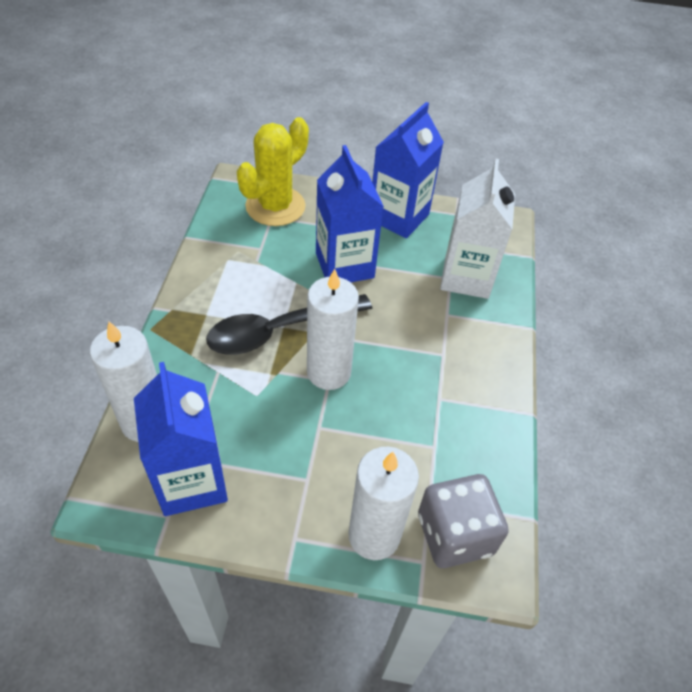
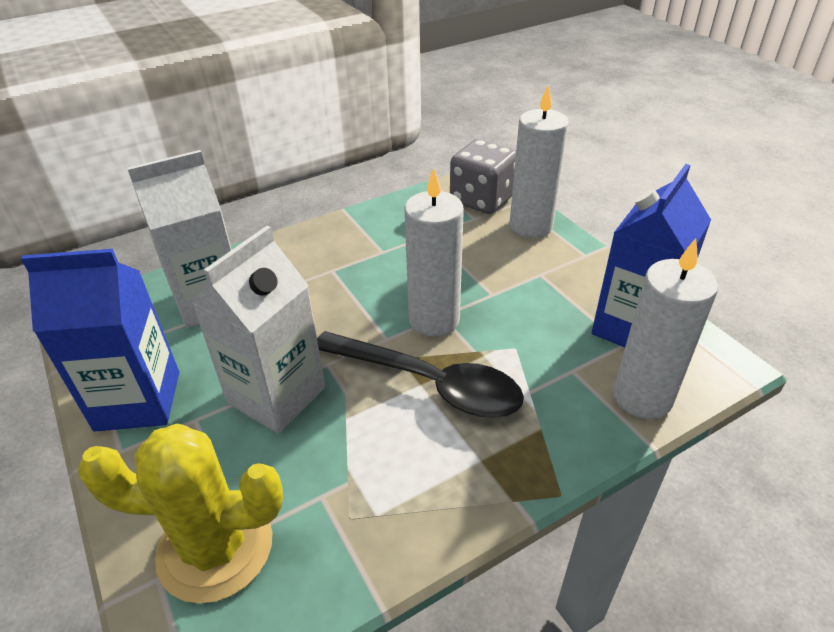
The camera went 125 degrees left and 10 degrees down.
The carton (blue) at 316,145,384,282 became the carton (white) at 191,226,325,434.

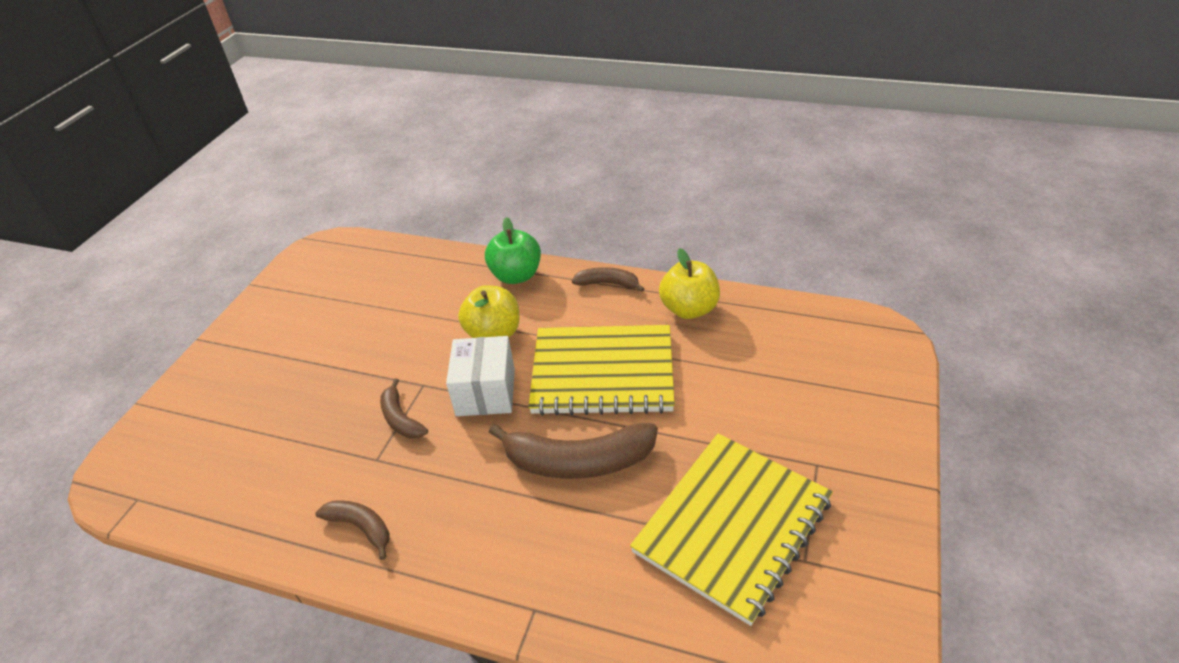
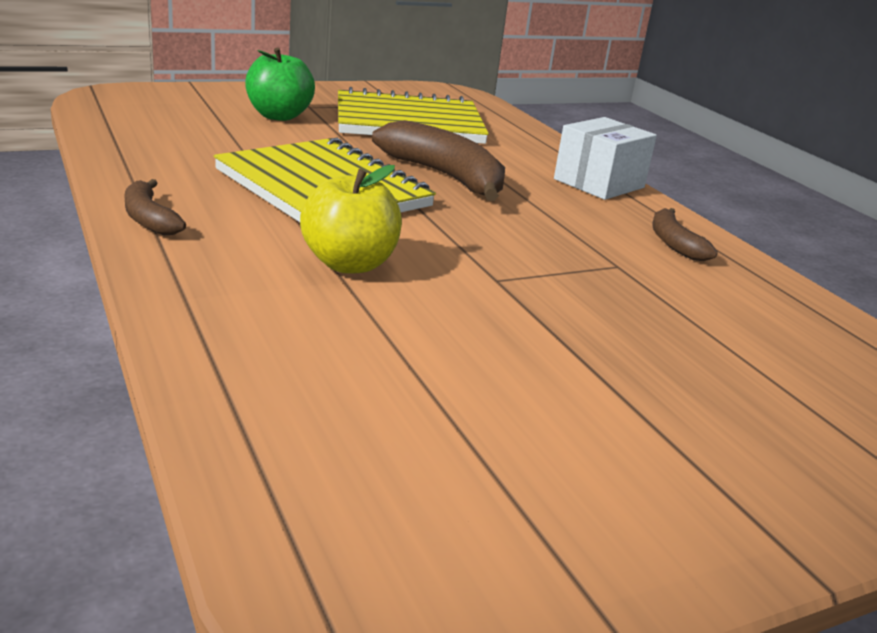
The camera went 140 degrees left and 15 degrees down.
The apple (green) moved from 485,217,541,284 to 245,48,315,121.
The box (white) moved from 446,336,515,416 to 554,117,657,200.
The banana (brown) at 380,379,428,439 disappeared.
The apple (yellow) at 659,248,720,319 disappeared.

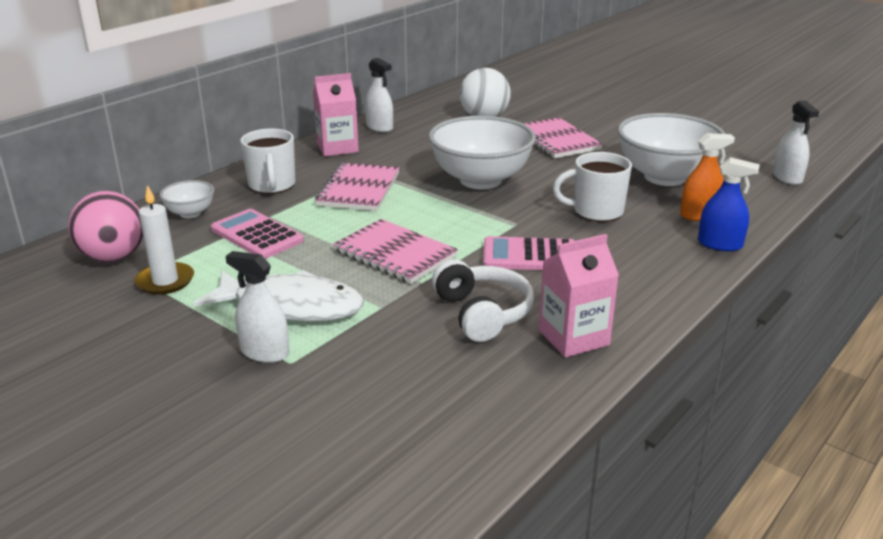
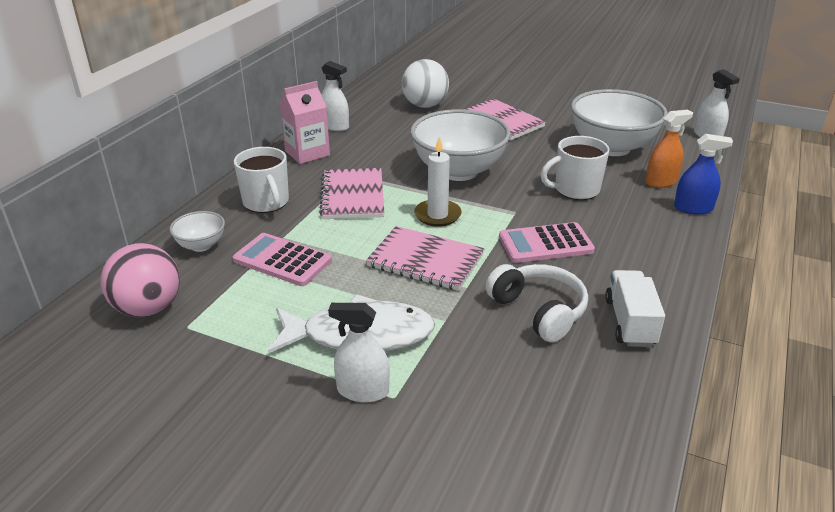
The camera went 15 degrees left and 5 degrees up.
The candle (white) moved from 135,185,194,295 to 414,137,462,227.
The carton (pink) at 539,234,619,357 was replaced by the truck (white) at 605,270,665,347.

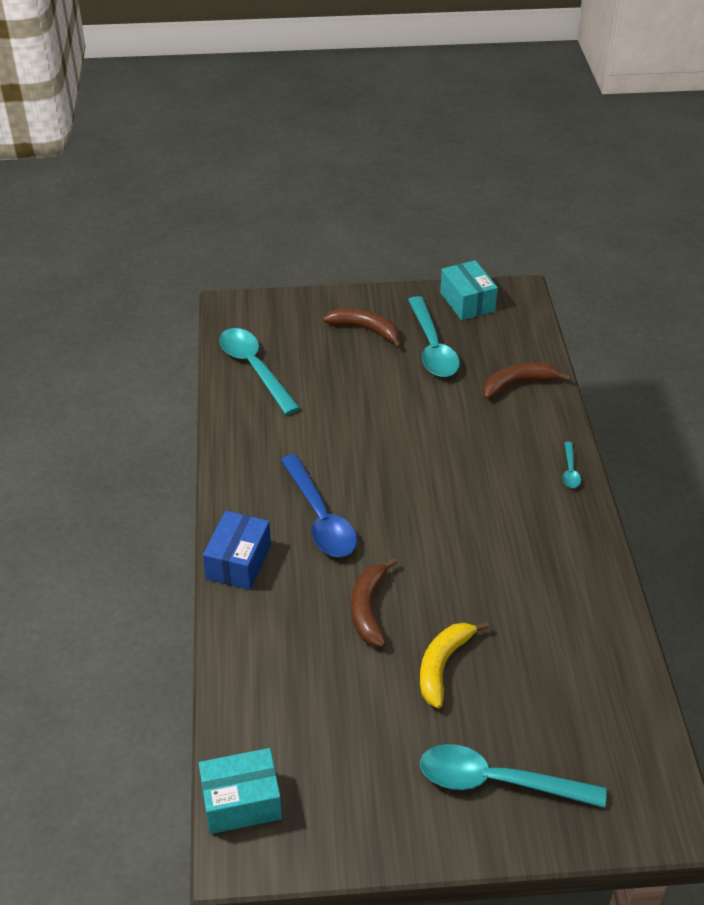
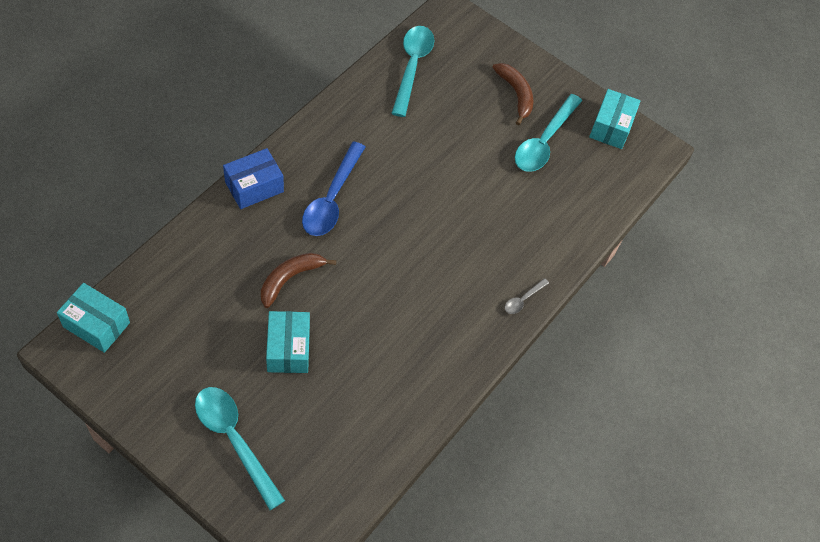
The camera went 35 degrees right and 15 degrees up.
The banana (yellow) at 420,622,489,708 was replaced by the box (turquoise) at 266,311,310,373.
The spoon (turquoise) at 562,442,581,488 became the spoon (grey) at 505,278,549,314.
The banana (brown) at 483,363,571,399 disappeared.

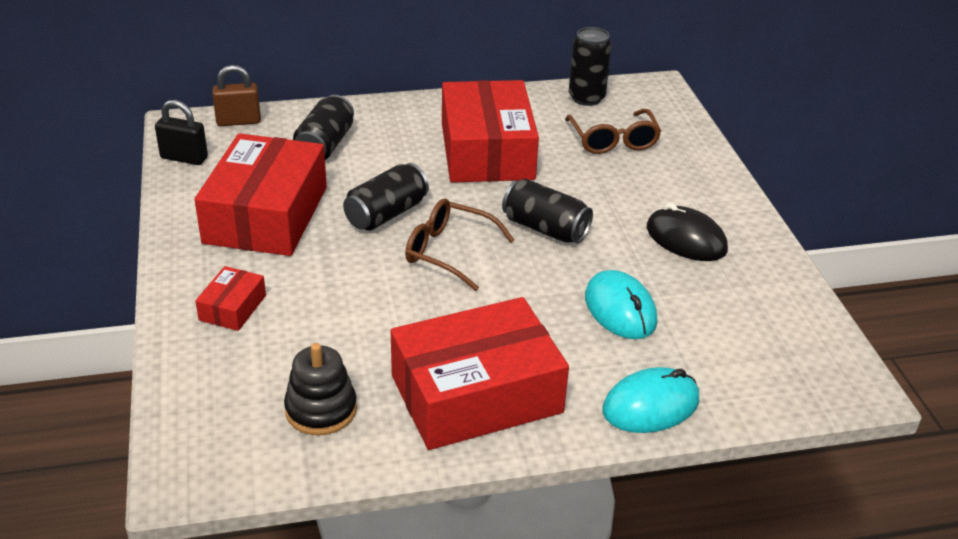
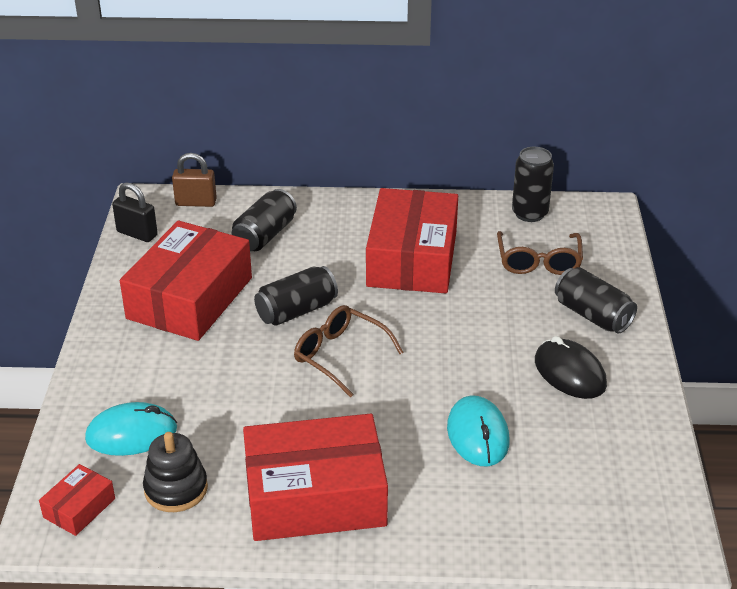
The camera went 15 degrees right and 0 degrees up.
The box (red) moved from 195,266,266,331 to 39,464,115,536.
The mouse (turquoise) moved from 602,367,699,433 to 85,402,177,456.
The can (black) moved from 502,179,593,244 to 555,267,637,334.

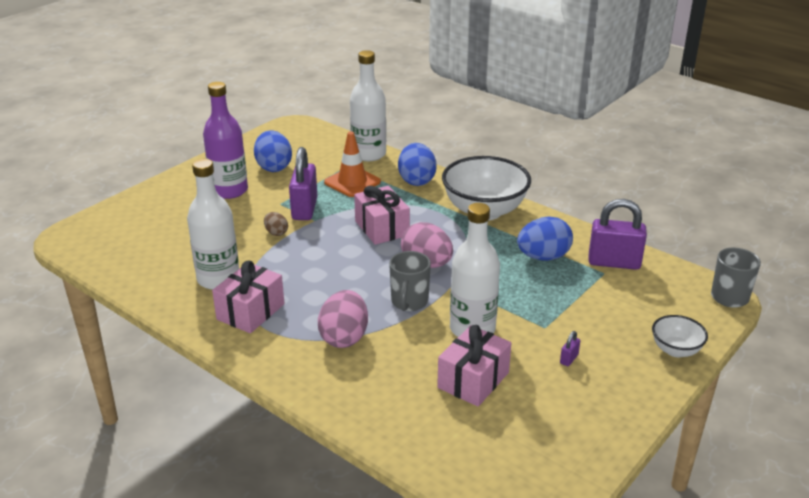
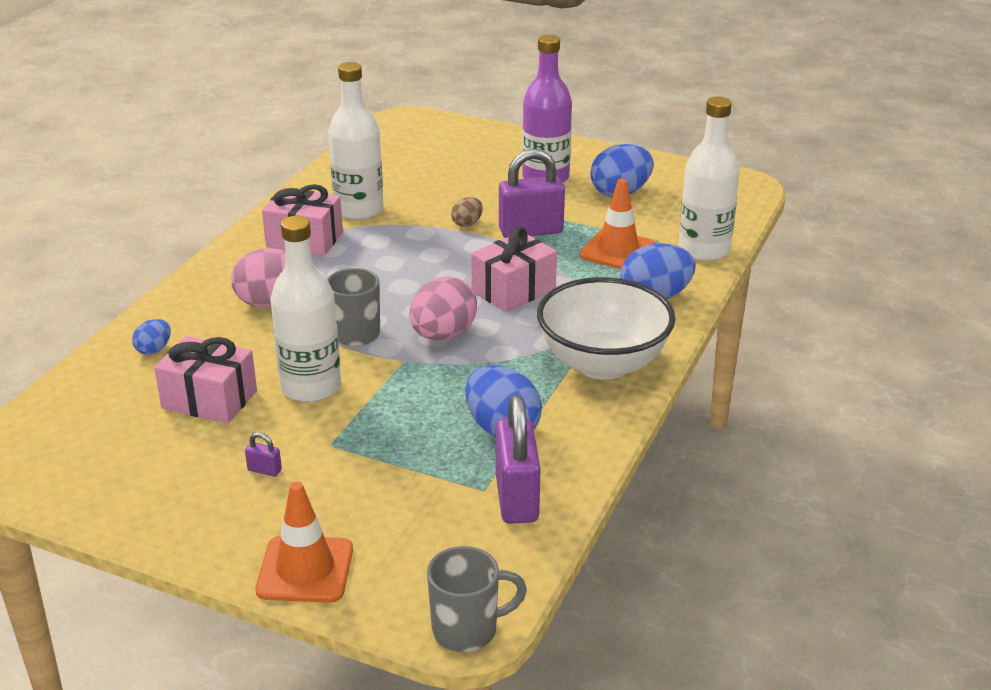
The camera went 75 degrees right and 0 degrees up.
The egg (blue) at 132,319,171,355 appeared.
The bowl (white) at 652,315,708,357 was replaced by the traffic cone (orange) at 255,481,353,603.

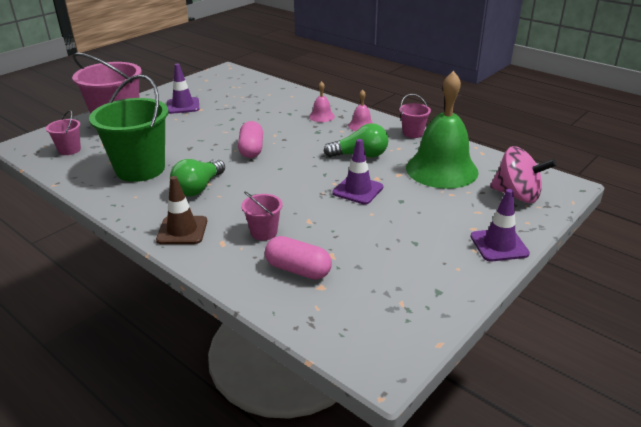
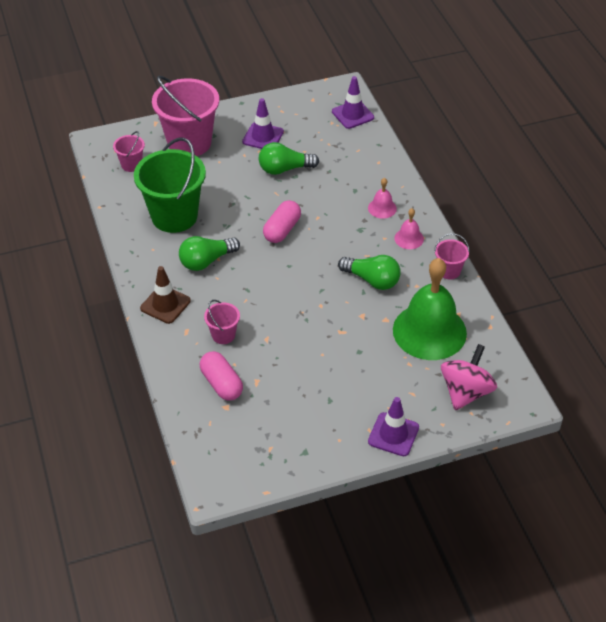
The camera went 30 degrees right and 15 degrees up.
The light bulb (green) at 259,142,319,175 appeared.
The traffic cone (purple) moved from 333,139,383,204 to 332,76,374,129.
The spinning top (pink) at 490,146,557,203 turned 120 degrees counterclockwise.

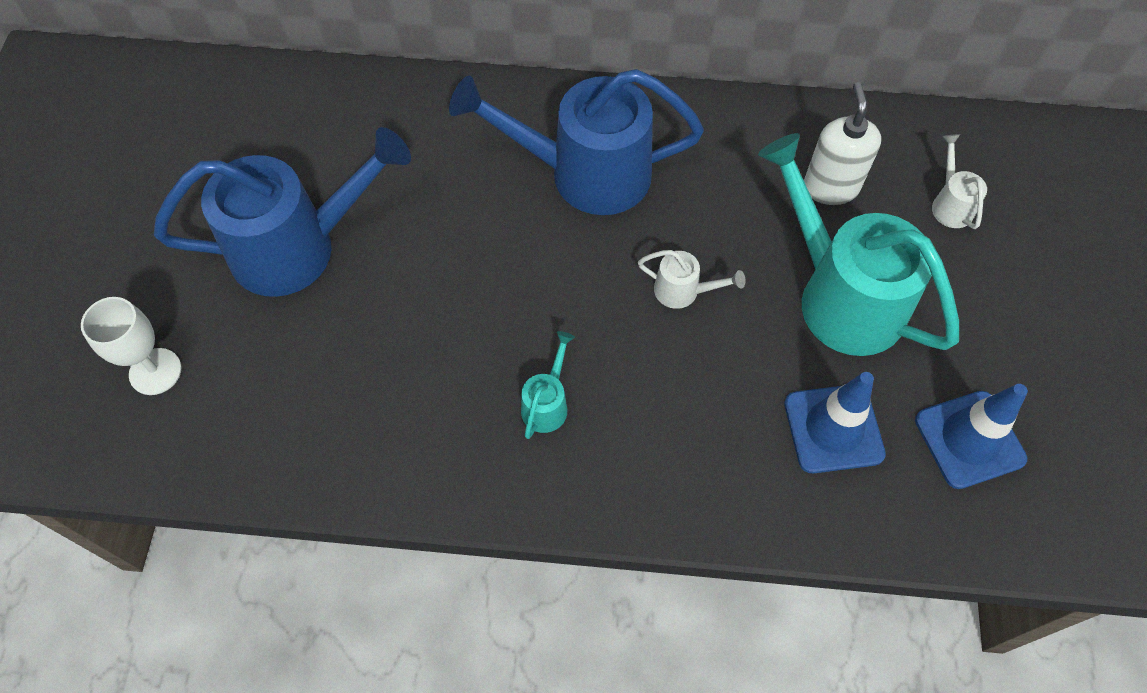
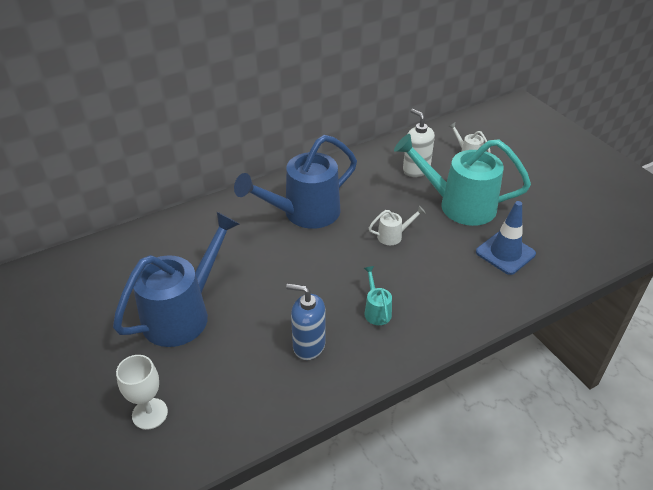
The camera went 35 degrees left and 20 degrees down.
The soap dispenser (blue) at 286,284,325,360 appeared.
The traffic cone (blue) at 915,384,1028,489 disappeared.

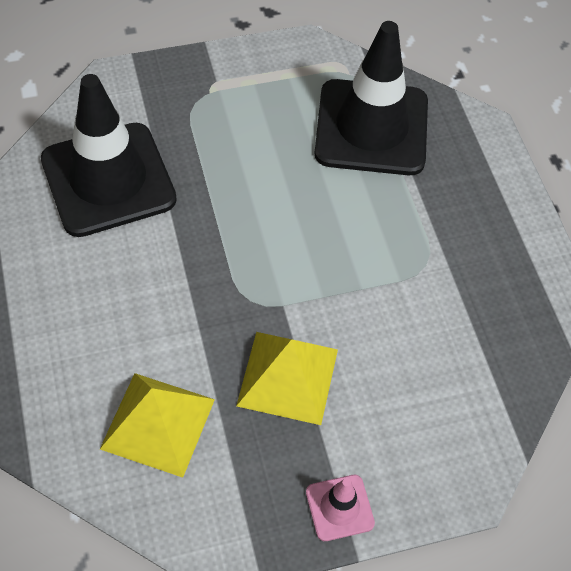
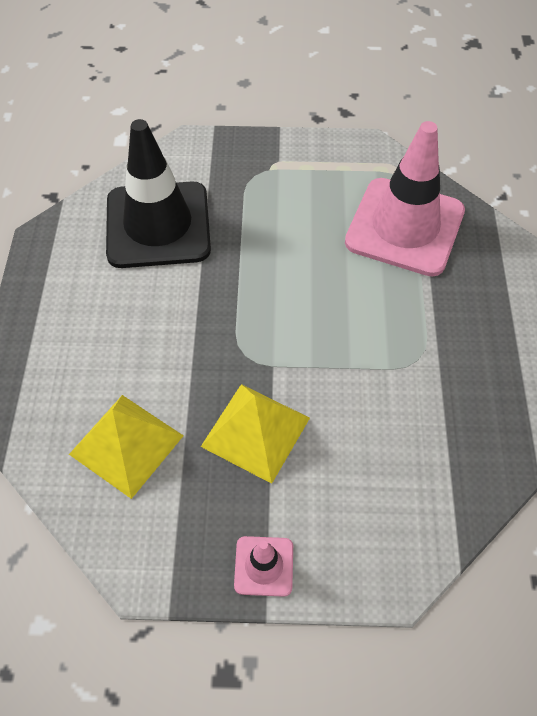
The camera went 20 degrees right and 0 degrees up.
The traffic cone (black) at 315,21,428,175 became the traffic cone (pink) at 345,121,465,276.

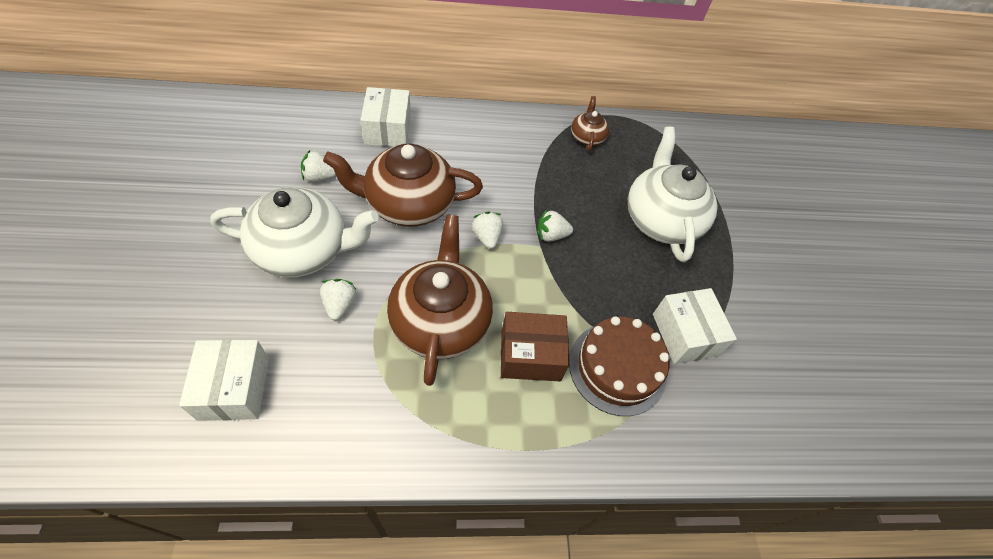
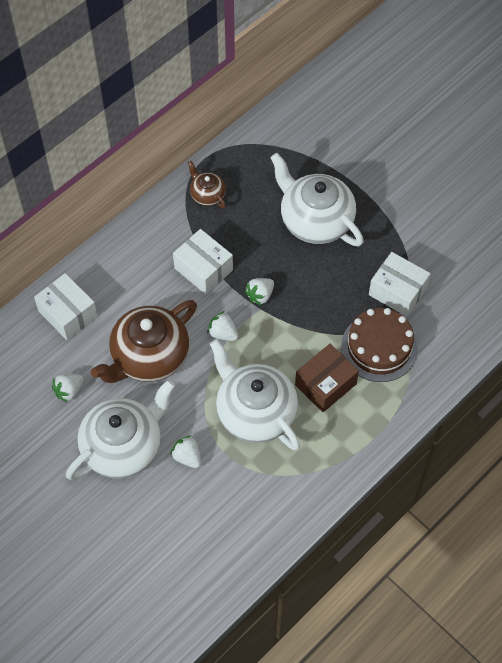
The camera went 35 degrees left and 5 degrees up.
The box (white) moved from 179,340,269,421 to 173,229,233,294.
The teapot (brown) at 387,215,493,386 became the teapot (white) at 210,339,300,451.

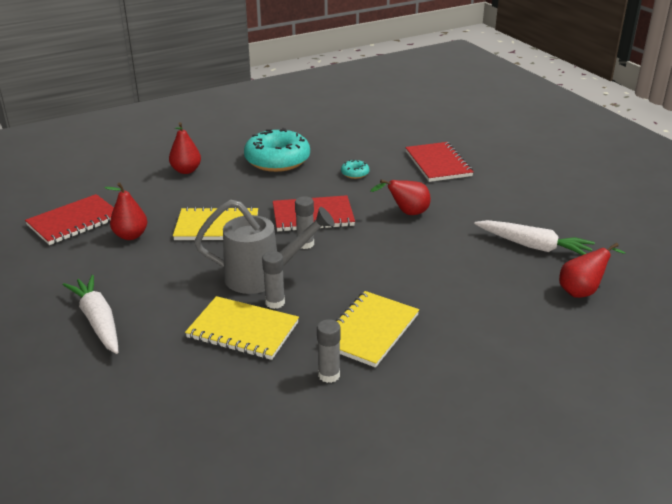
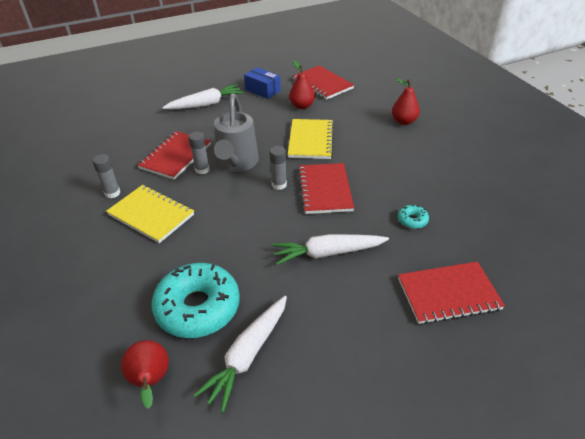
The camera went 95 degrees right and 10 degrees up.
The notebook (yellow) at 185,296,299,360 became the notebook (red) at 138,131,211,180.
The donut (turquoise) moved from 244,128,310,172 to 151,263,240,338.
The box (blue) at 244,67,281,99 appeared.
The pear (red) at 371,180,431,215 was replaced by the carrot (white) at 272,234,389,265.

